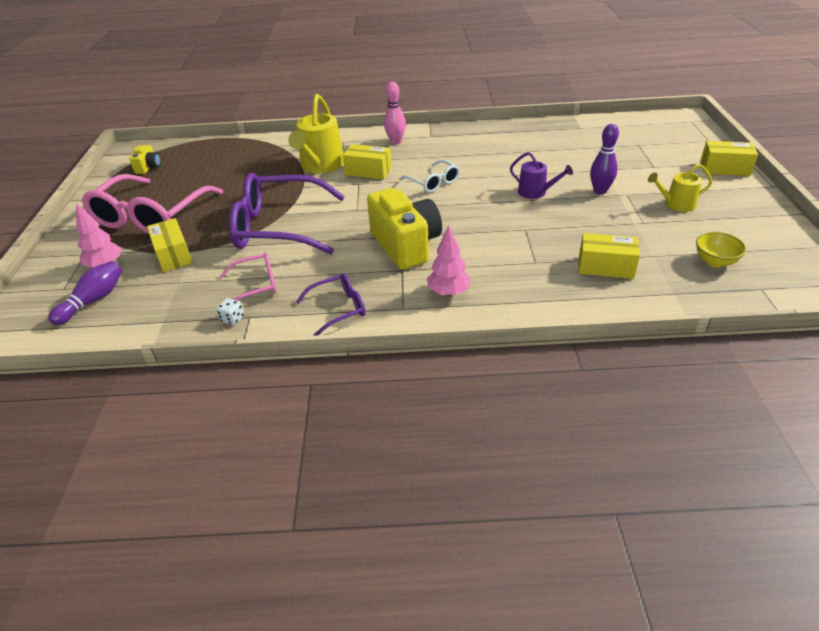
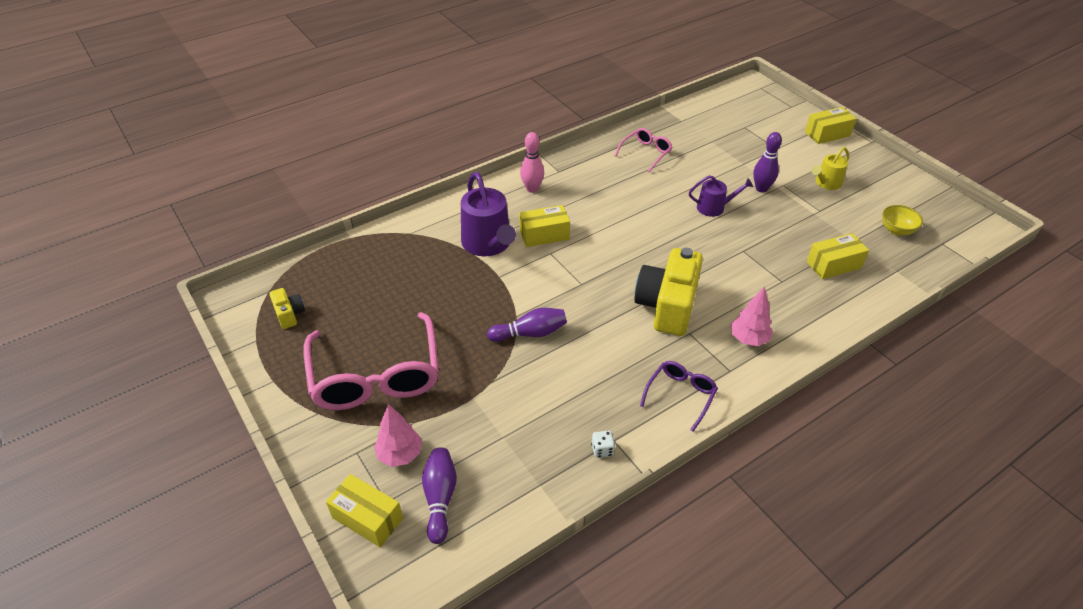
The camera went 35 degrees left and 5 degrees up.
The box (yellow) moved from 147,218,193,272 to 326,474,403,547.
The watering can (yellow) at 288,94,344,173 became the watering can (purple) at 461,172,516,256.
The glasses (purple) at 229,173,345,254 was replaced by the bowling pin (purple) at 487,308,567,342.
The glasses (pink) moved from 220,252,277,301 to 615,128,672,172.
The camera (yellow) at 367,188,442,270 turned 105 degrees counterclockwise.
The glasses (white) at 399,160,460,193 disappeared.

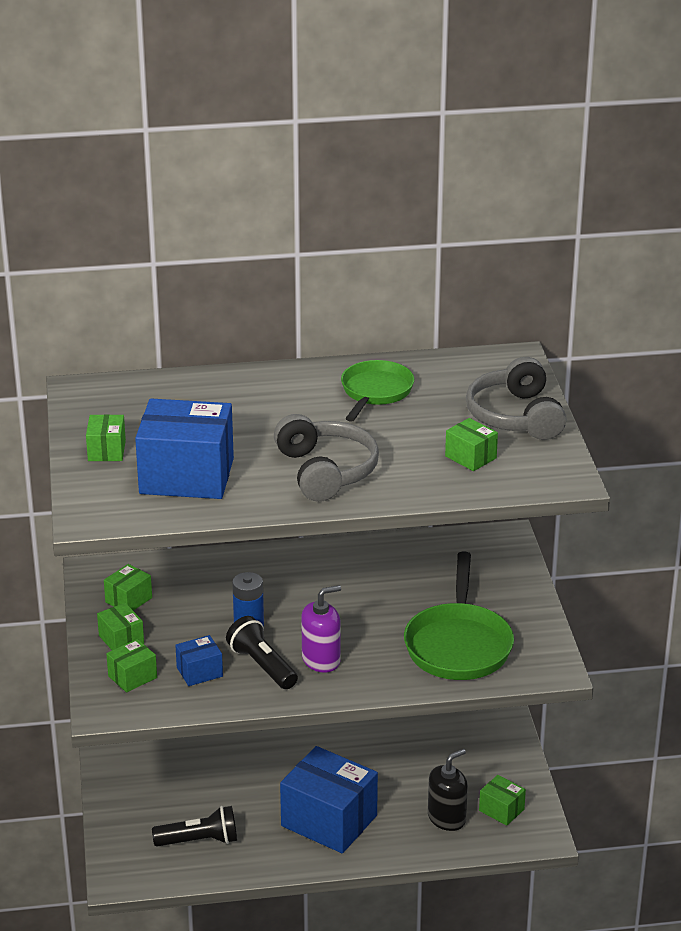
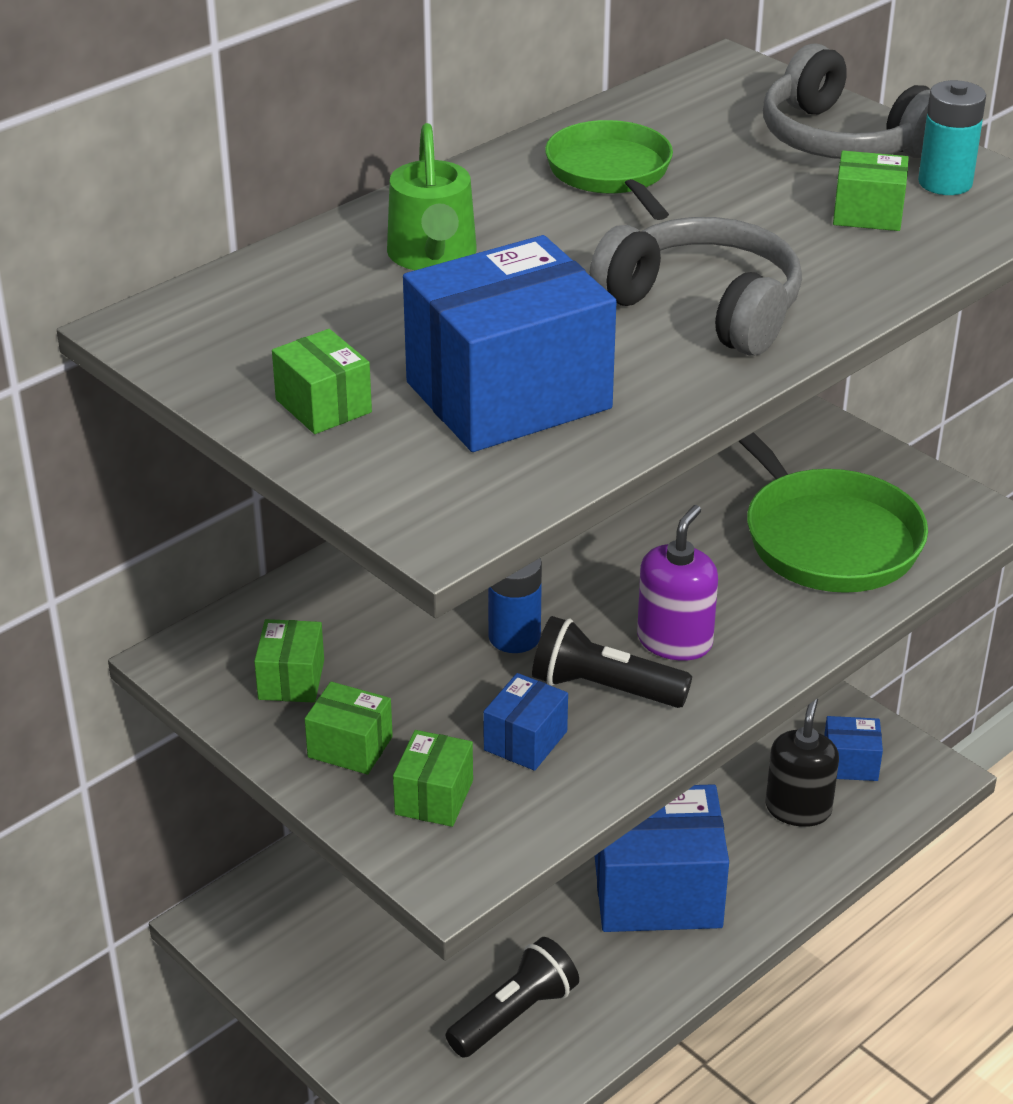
The camera went 35 degrees left and 5 degrees up.
The watering can (green) at 387,123,477,270 appeared.
The box (green) at 479,775,526,826 became the box (blue) at 824,716,883,781.
The battery (turquoise) at 918,80,986,195 appeared.

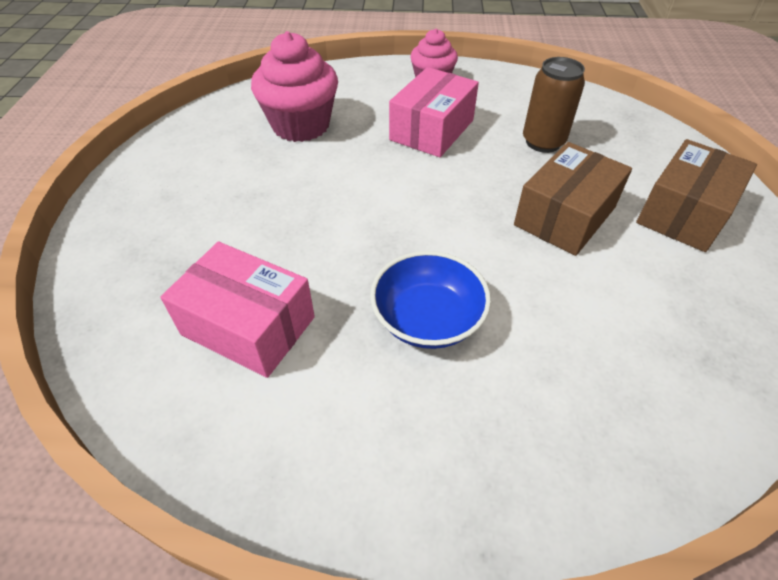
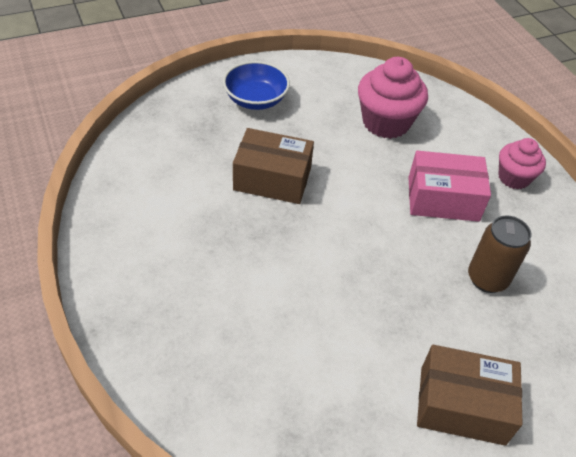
The camera went 60 degrees right and 0 degrees up.
The bowl (blue) moved from 370,251,491,349 to 223,61,290,110.
The box (brown) moved from 514,142,632,256 to 233,128,314,204.
The box (pink) at 161,242,315,378 disappeared.

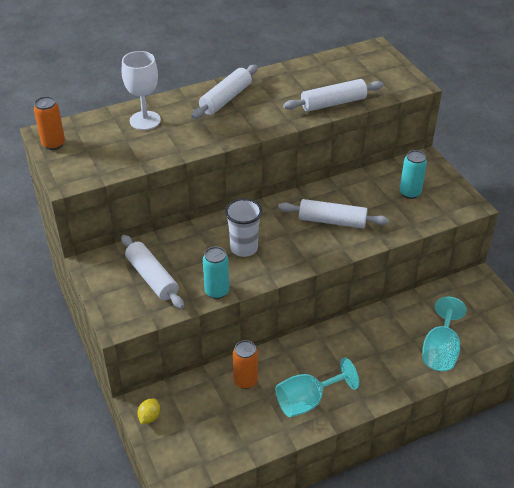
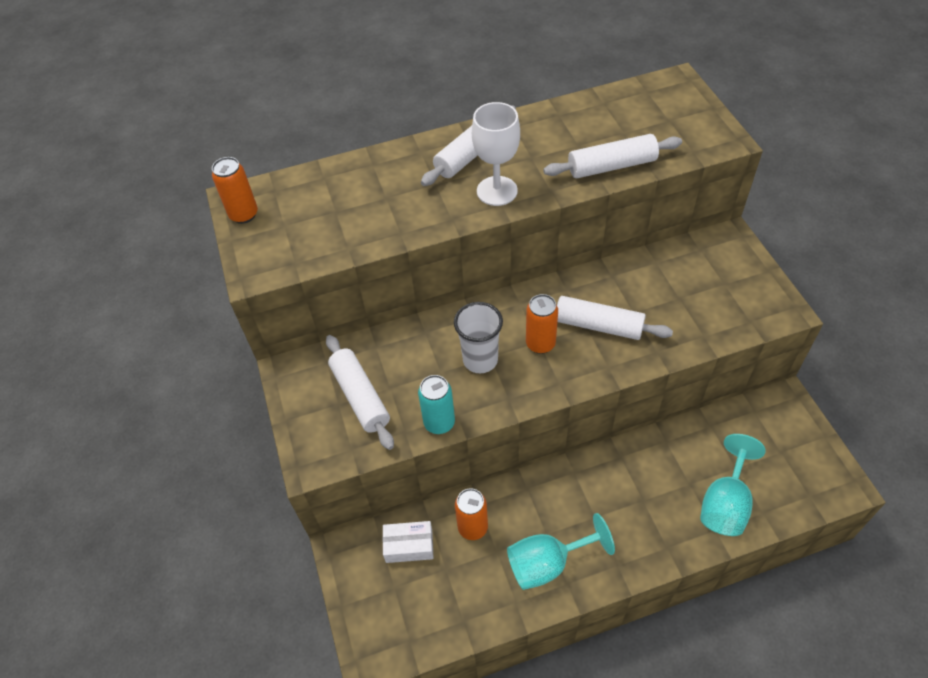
The camera went 10 degrees right and 10 degrees up.
The box (white) at 383,521,434,563 appeared.
The goblet (white) moved from 122,51,161,130 to 472,102,520,206.
The can (orange) at 526,294,558,354 appeared.
The lemon (yellow) at 137,399,160,424 disappeared.
The can (turquoise) at 400,150,427,199 disappeared.

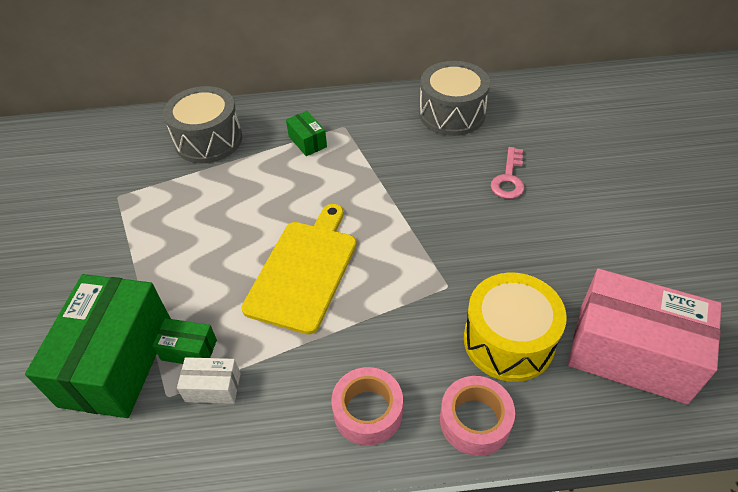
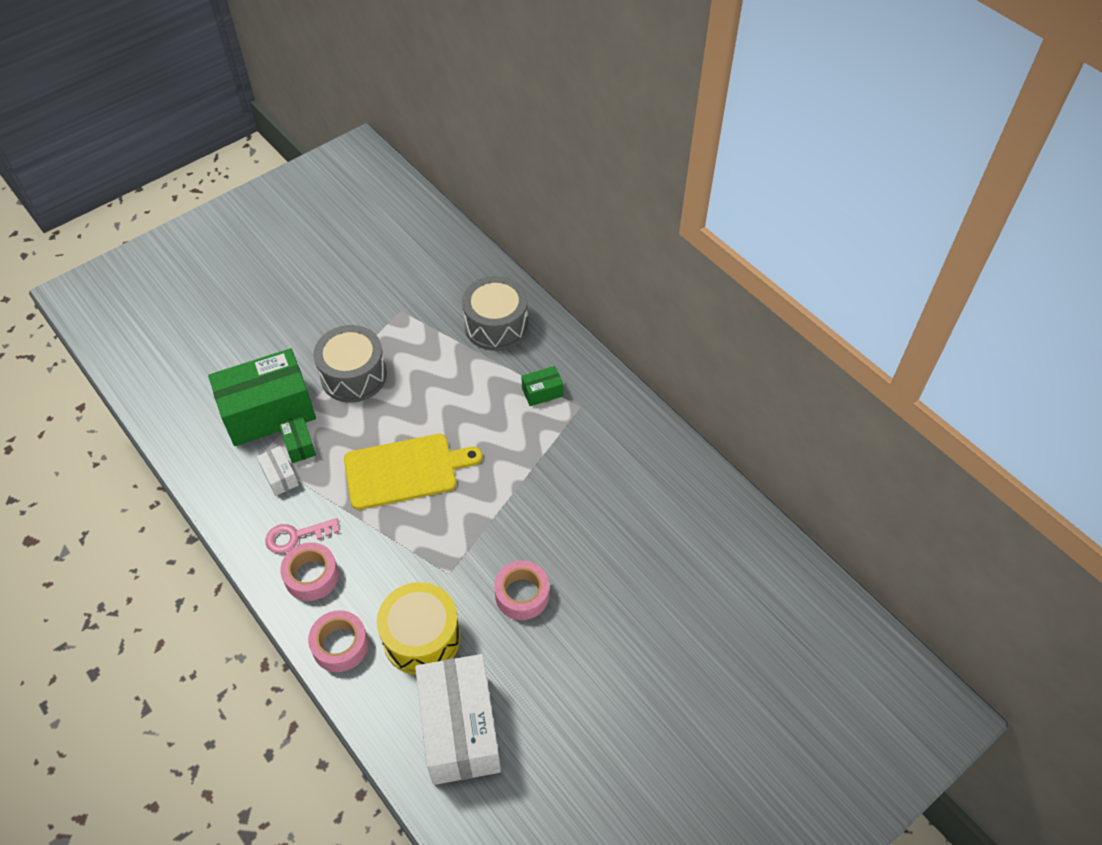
The camera went 55 degrees right and 5 degrees up.
The key (pink) moved from 491,147,525,199 to 265,518,339,554.
The drum (grey) moved from 419,61,490,136 to 313,325,387,403.
The box (pink) at 568,269,722,404 became the box (white) at 415,654,501,785.
The tape (pink) at 494,561,549,620 appeared.
The box (green) at 286,111,327,156 turned 45 degrees clockwise.

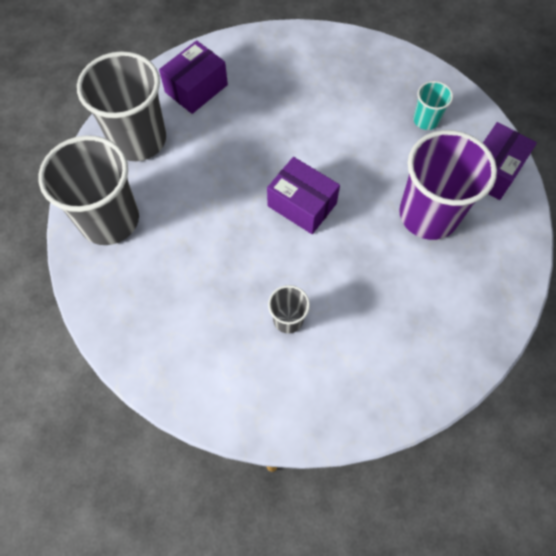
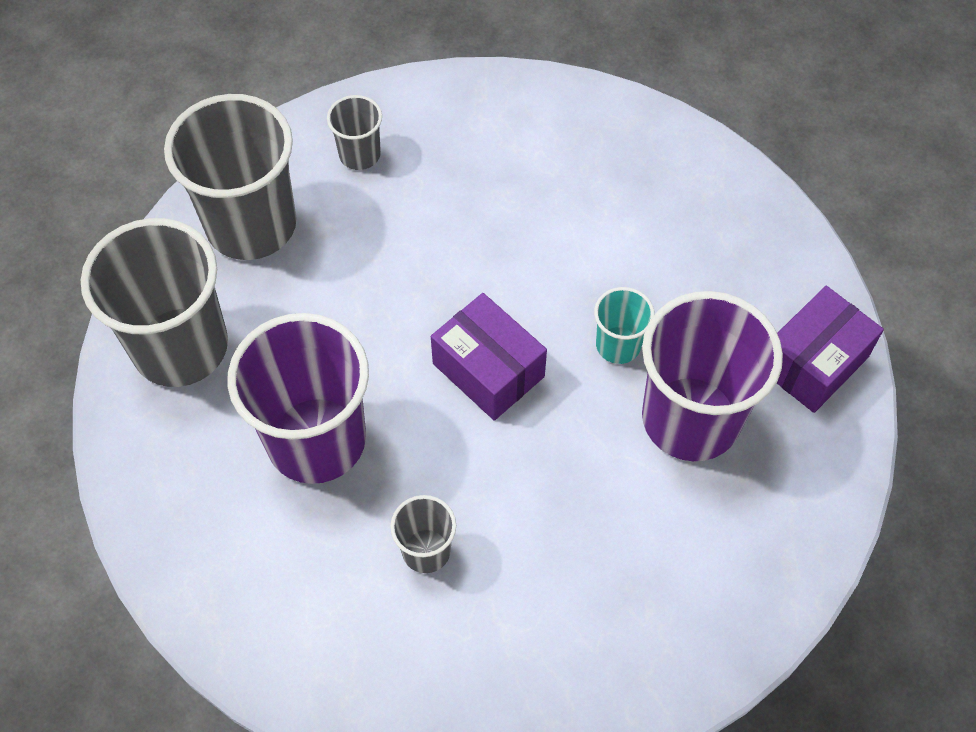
The camera went 10 degrees right and 5 degrees down.
The cup (purple) at 228,313,369,484 appeared.
The box (purple) at 159,40,228,114 was replaced by the cup (grey) at 327,95,382,170.
The cup (turquoise) moved from 413,81,453,130 to 594,287,655,364.

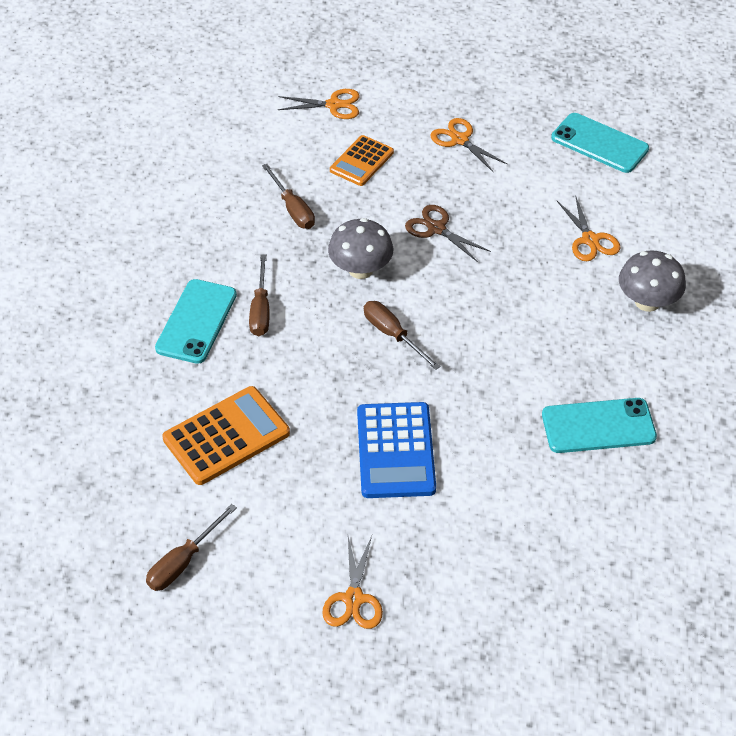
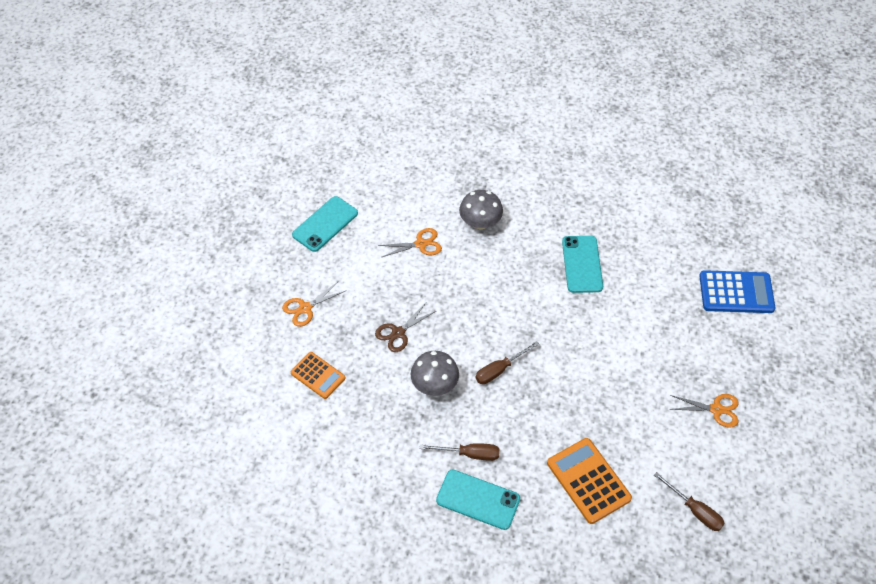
The camera went 85 degrees left and 5 degrees up.
The calculator (blue) moved from 357,402,436,498 to 699,270,775,313.
The screwdriver (brown) at 262,164,315,229 disappeared.
The scissors (orange) at 278,89,359,119 disappeared.

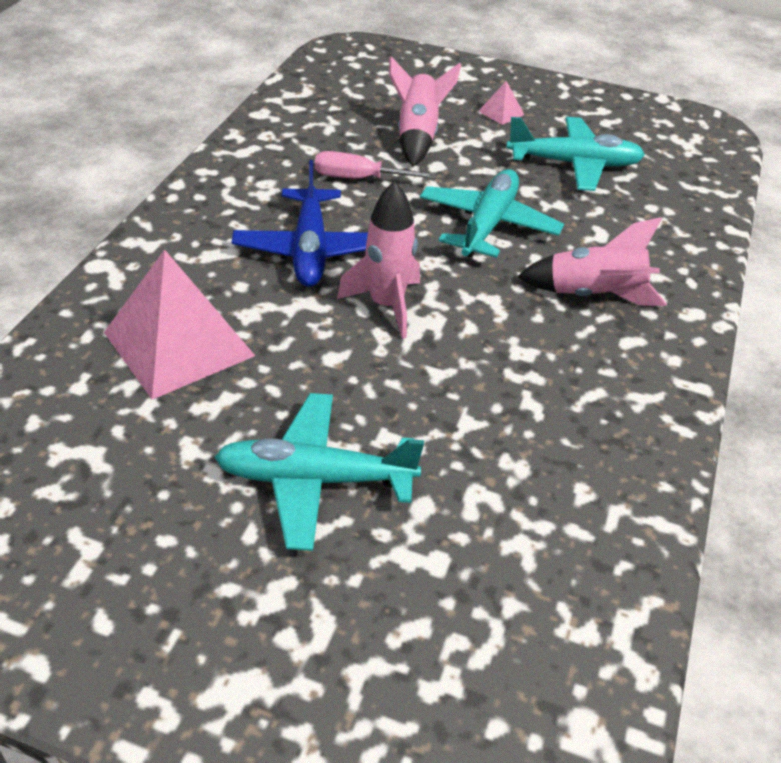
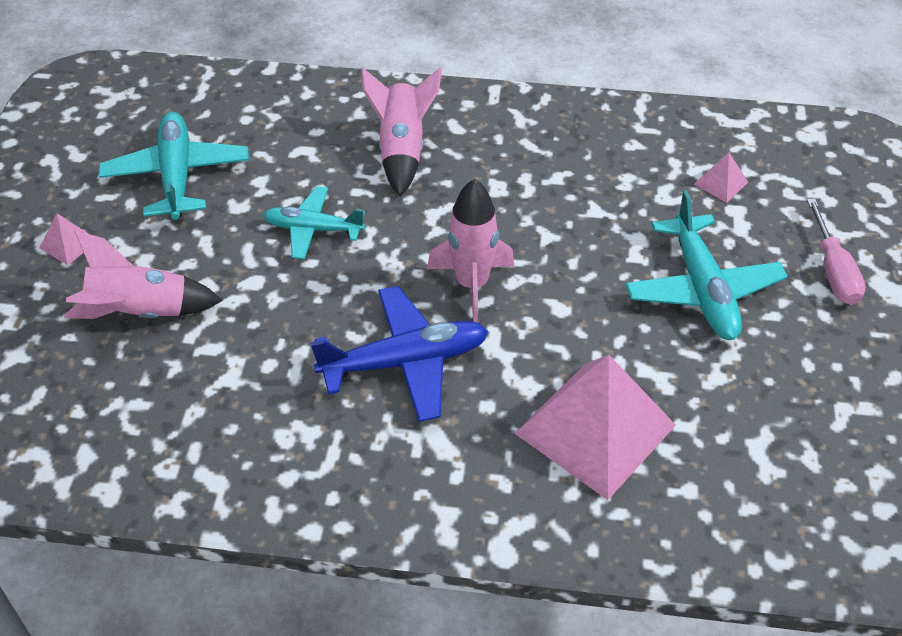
The camera went 100 degrees left and 5 degrees up.
The plane (turquoise) at 420,169,564,258 changed to 0.65 times the size.
The pyramid (pink) at 694,152,748,203 appeared.
The screwdriver (pink) moved from 315,151,436,179 to 807,198,866,305.

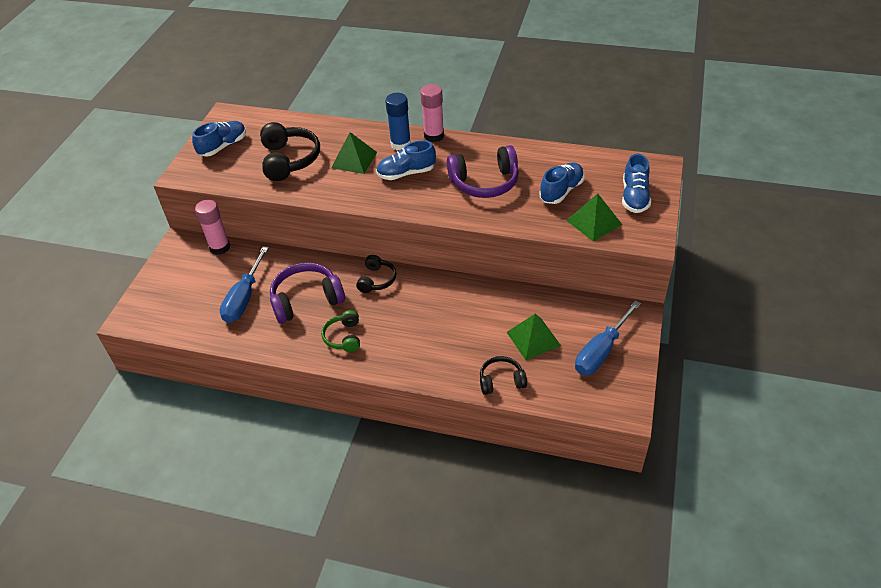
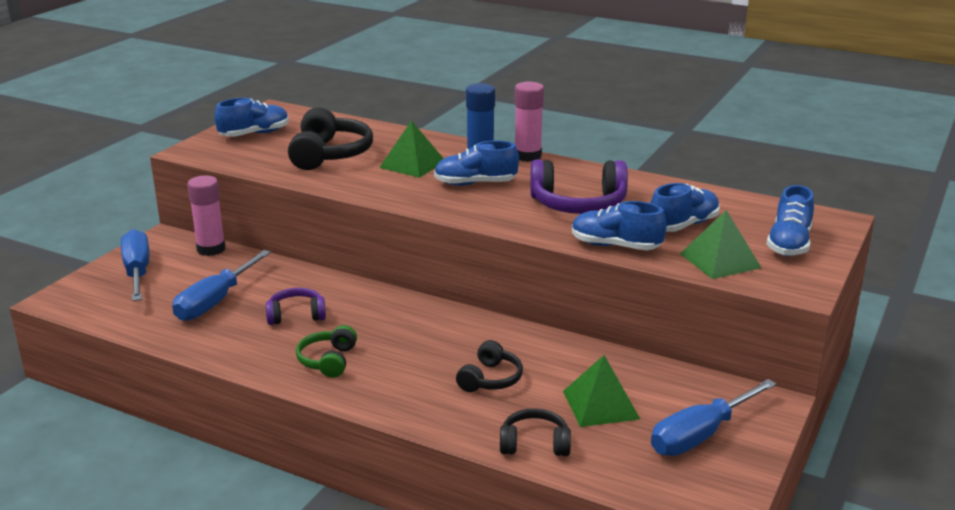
The camera went 10 degrees right and 20 degrees down.
The screwdriver (blue) at 121,229,149,301 appeared.
The headphones (purple) at 270,262,345,323 changed to 0.58 times the size.
The headphones (black) moved from 356,255,396,293 to 456,340,523,392.
The shoe (blue) at 572,201,666,250 appeared.

